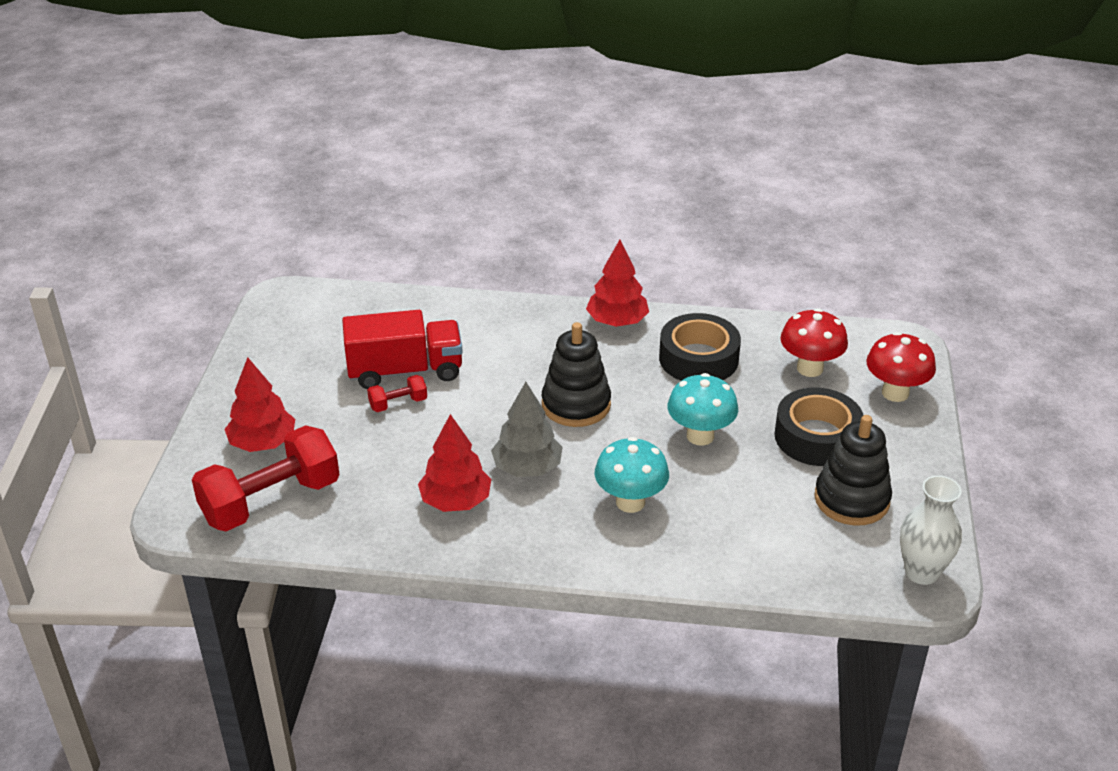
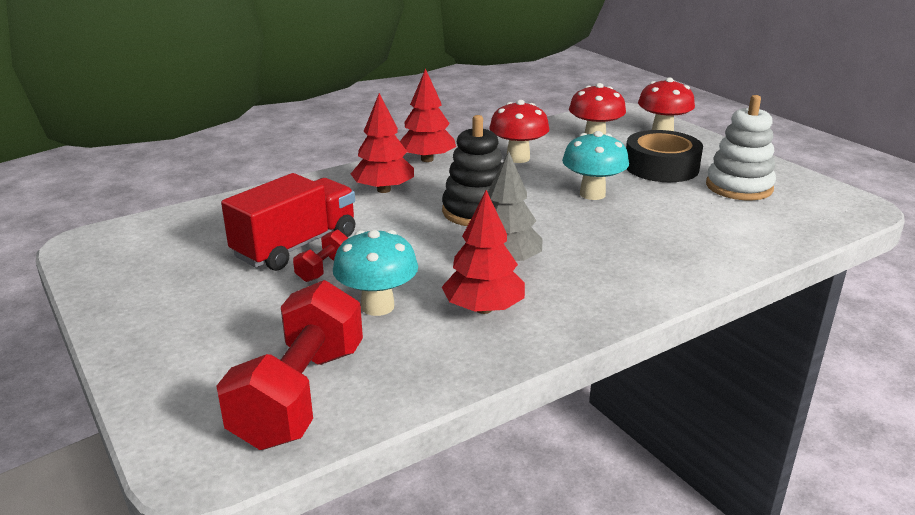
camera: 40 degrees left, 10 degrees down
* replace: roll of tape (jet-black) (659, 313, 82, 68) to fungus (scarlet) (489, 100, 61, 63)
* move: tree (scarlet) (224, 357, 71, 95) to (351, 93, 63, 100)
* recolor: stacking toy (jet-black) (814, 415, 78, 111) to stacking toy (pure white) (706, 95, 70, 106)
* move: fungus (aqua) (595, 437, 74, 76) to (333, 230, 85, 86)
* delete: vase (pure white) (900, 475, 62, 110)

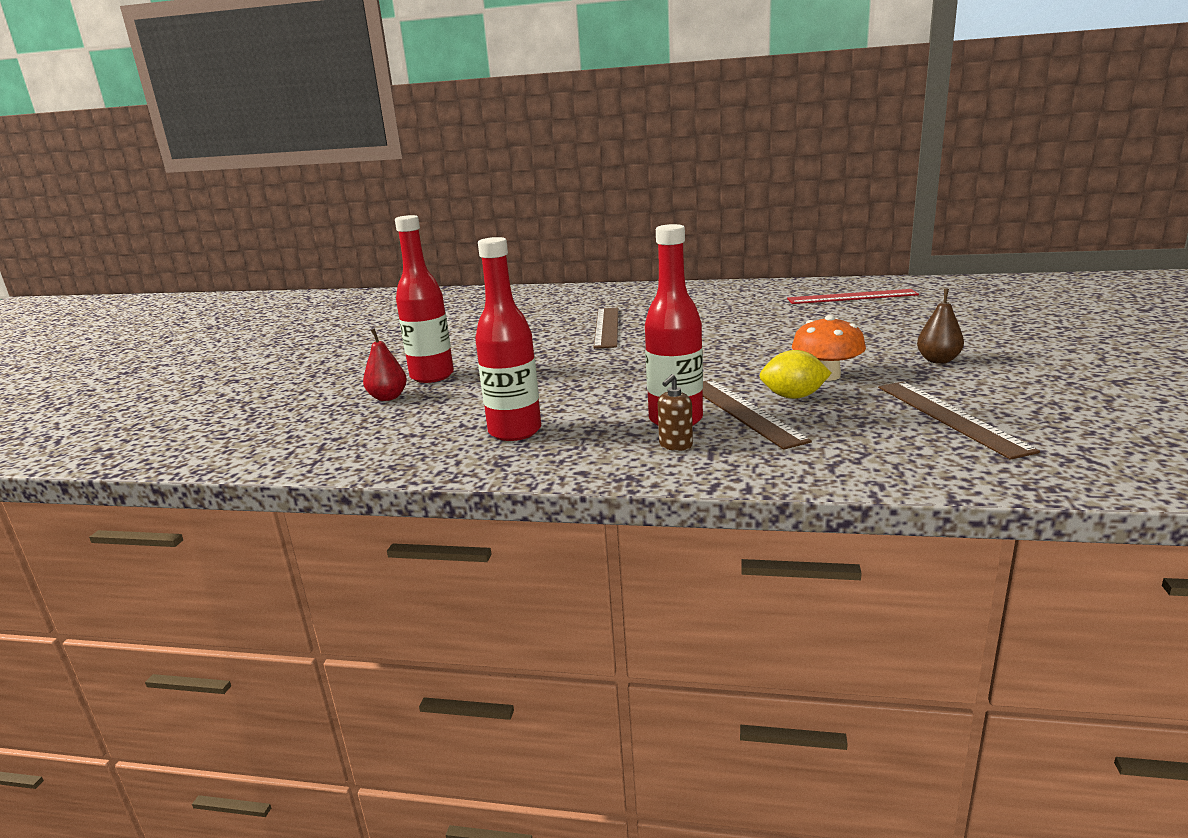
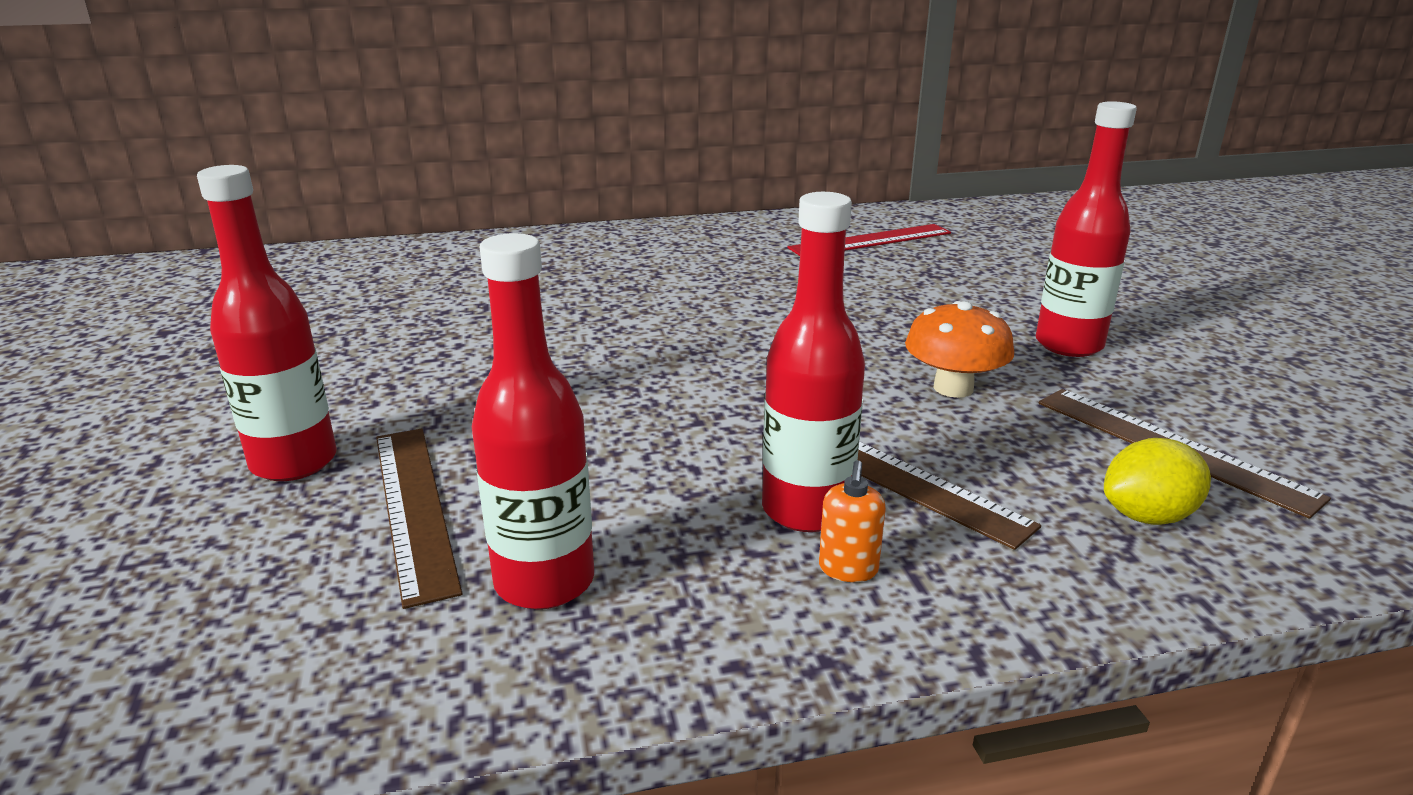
camera: 25 degrees left, 5 degrees up
* replace: pear fruit (brown) (917, 289, 47, 75) to bottle (scarlet) (1036, 101, 101, 256)
* move: ruler (brown) (594, 308, 24, 41) to (376, 428, 86, 181)
* delete: pear fruit (scarlet) (363, 328, 44, 73)
* move: citrus fruit (bright yellow) (760, 350, 72, 49) to (1104, 438, 107, 87)
* recolor: soap pump (brown) (658, 374, 35, 77) to soap pump (bright orange) (819, 460, 67, 122)

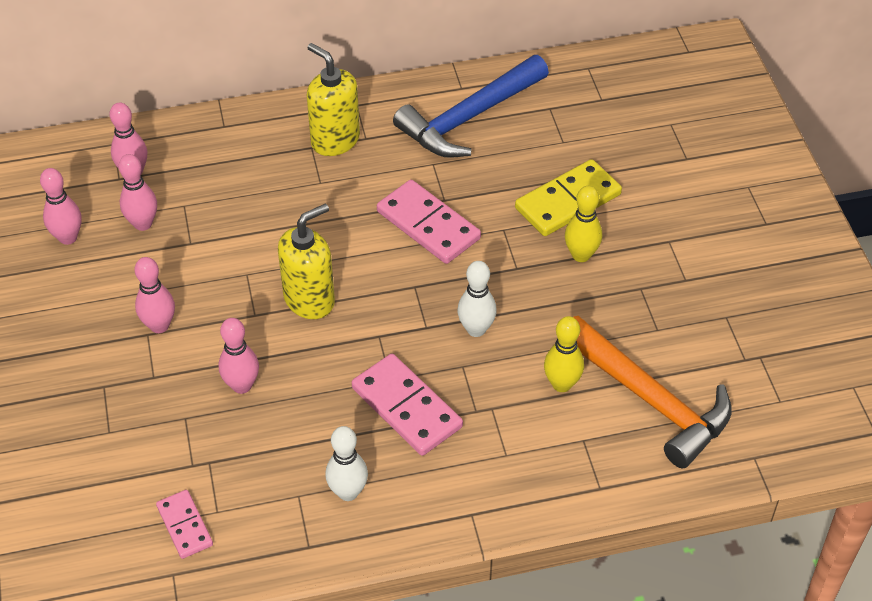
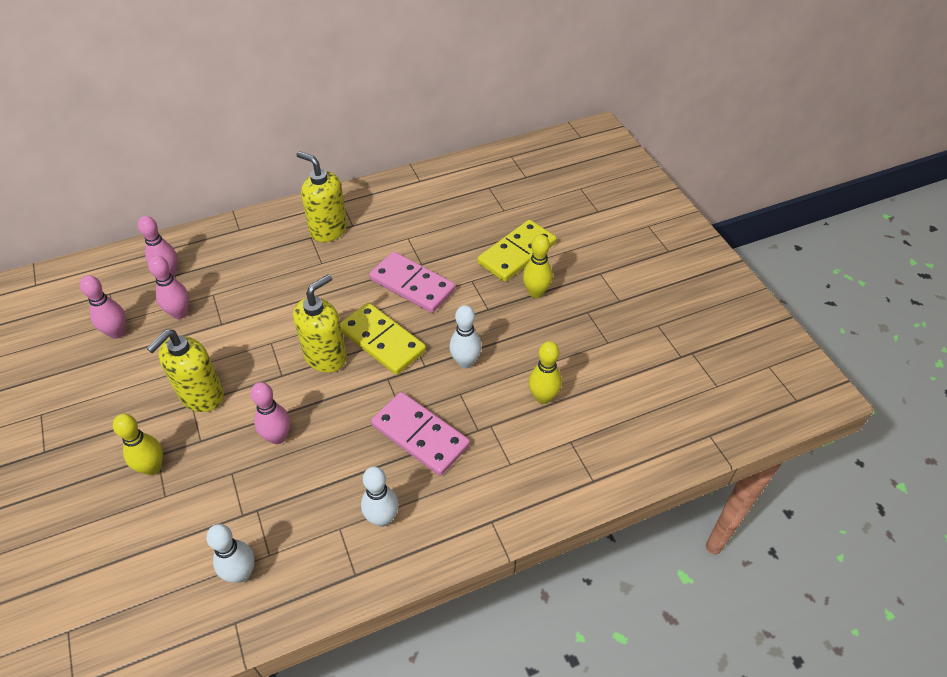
camera: 10 degrees left, 0 degrees up
* delete: carpenter's hammer (royal blue) (393, 55, 156, 103)
* replace: tenpin (rose-pink) (135, 257, 40, 76) to soap pump (bright yellow) (146, 330, 78, 82)
* delete: carpenter's hammer (bright orange) (573, 316, 159, 152)
* replace: domino tile (rose-pink) (156, 490, 57, 69) to tenpin (pure white) (206, 524, 49, 59)
* insert: domino tile (bright yellow) (340, 302, 86, 73)
* insert: tenpin (bright yellow) (113, 414, 50, 61)

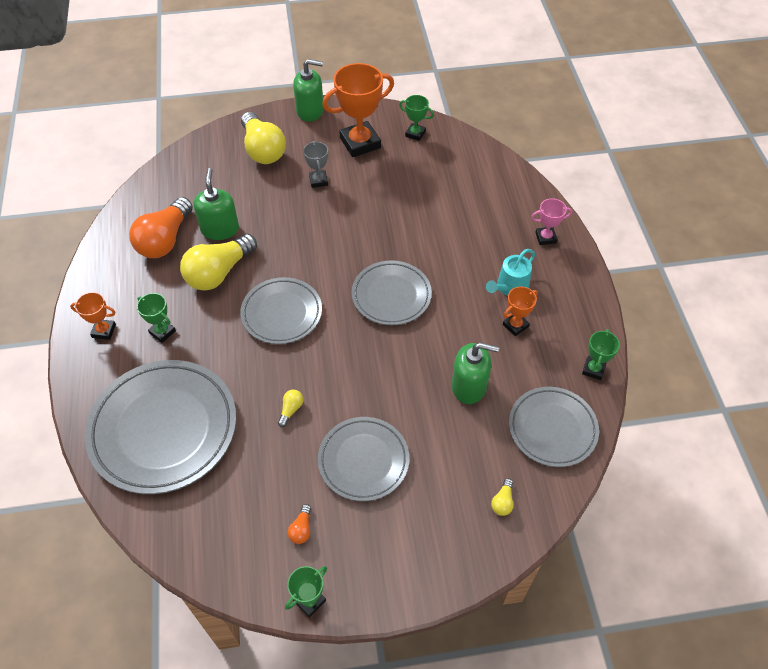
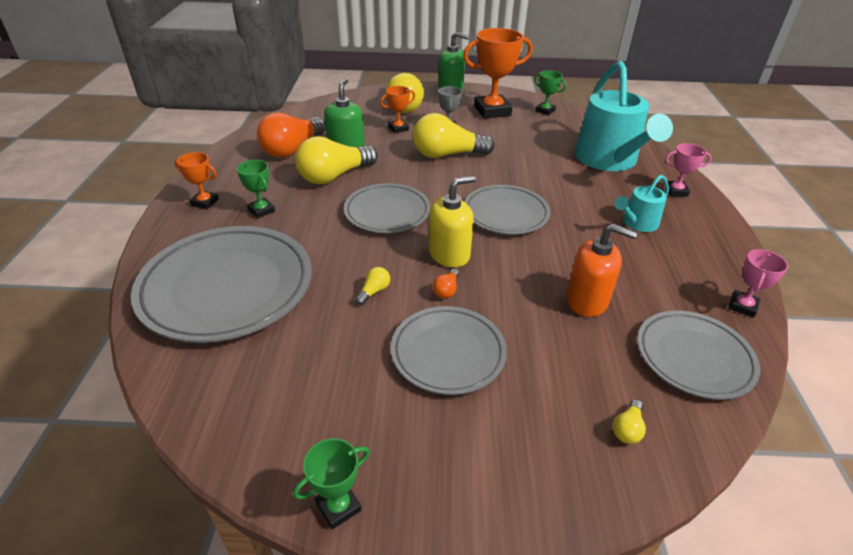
camera: 10 degrees right, 15 degrees down
* move: trophy (bright orange) (503, 287, 35, 49) to (380, 86, 35, 47)
* recolor: trophy (emerald) (582, 329, 38, 51) to trophy (rose-pink) (728, 249, 60, 69)
* recolor: soap pump (emerald) (452, 342, 47, 62) to soap pump (bright orange) (566, 224, 72, 93)
* move: lightbulb (bright orange) (288, 504, 23, 40) to (433, 269, 26, 30)
* insert: watering can (aqua) (574, 61, 99, 110)
* insert: lightbulb (bright yellow) (413, 113, 82, 45)
* insert: soap pump (bright yellow) (428, 176, 48, 91)

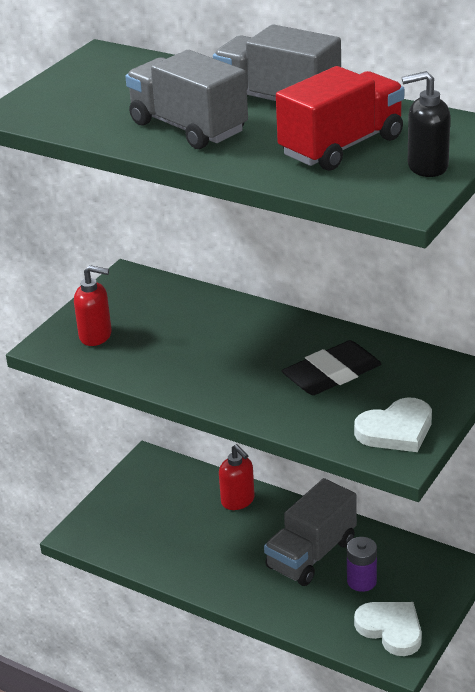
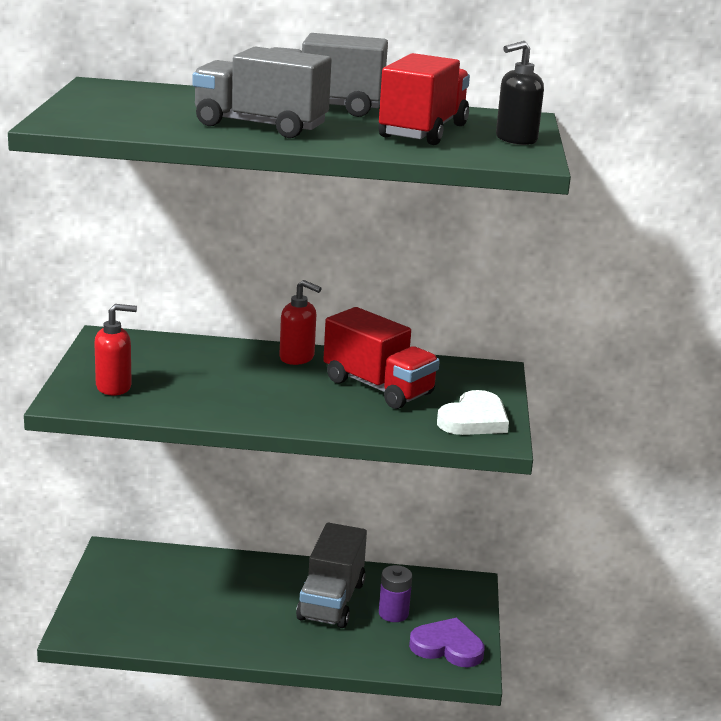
camera: 30 degrees left, 10 degrees down
* replace: gum eraser (jet-black) (282, 340, 99, 55) to lorry (scarlet) (323, 307, 117, 102)
* move: soap pump (scarlet) (219, 444, 36, 66) to (279, 280, 43, 85)
* recolor: love heart (pure white) (354, 602, 68, 54) to love heart (purple) (409, 617, 76, 50)

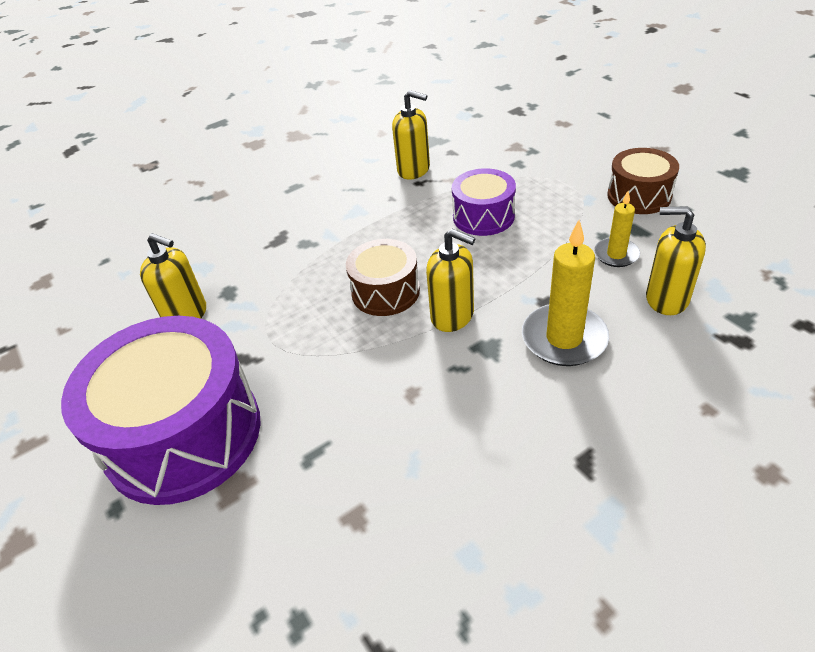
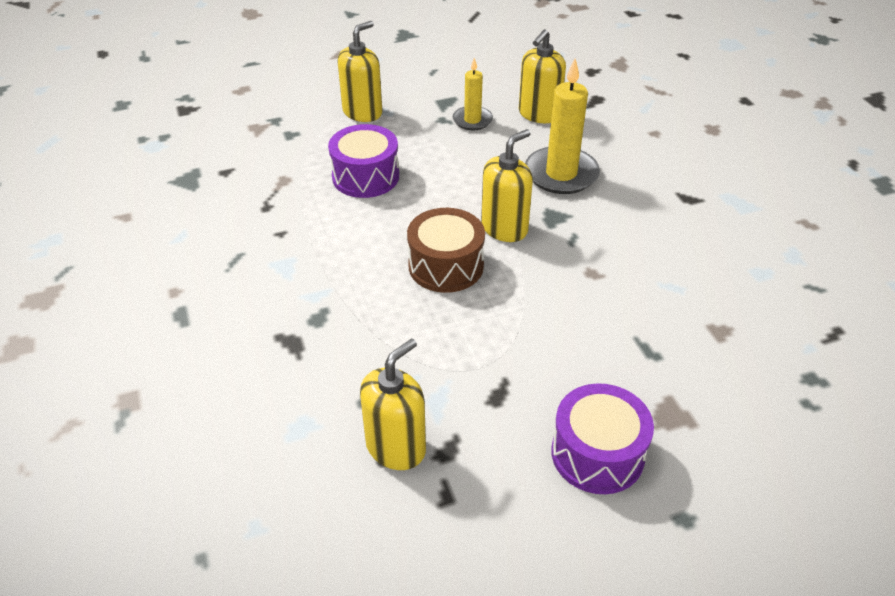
camera: 80 degrees left, 0 degrees up
* move: soap pump (bright yellow) (392, 90, 38, 90) to (338, 21, 44, 101)
* delete: toy drum (brown) (607, 148, 72, 66)
* resize: toy drum (purple) (61, 316, 200, 189) = (551, 383, 103, 111) x0.53

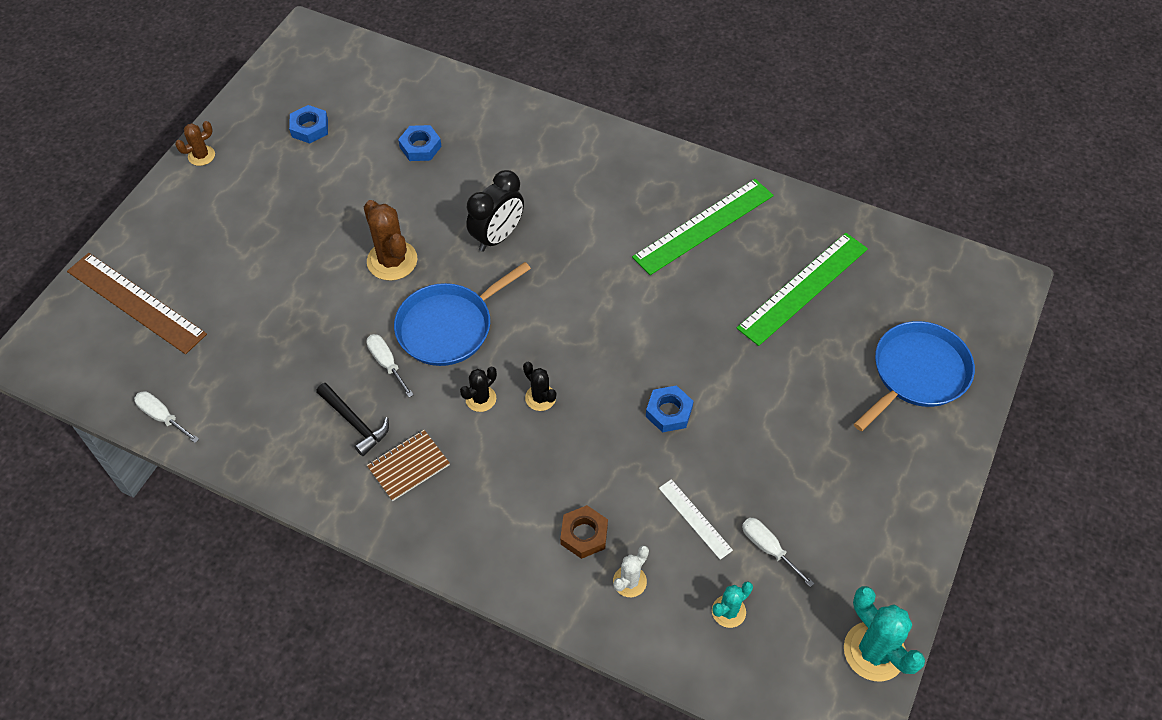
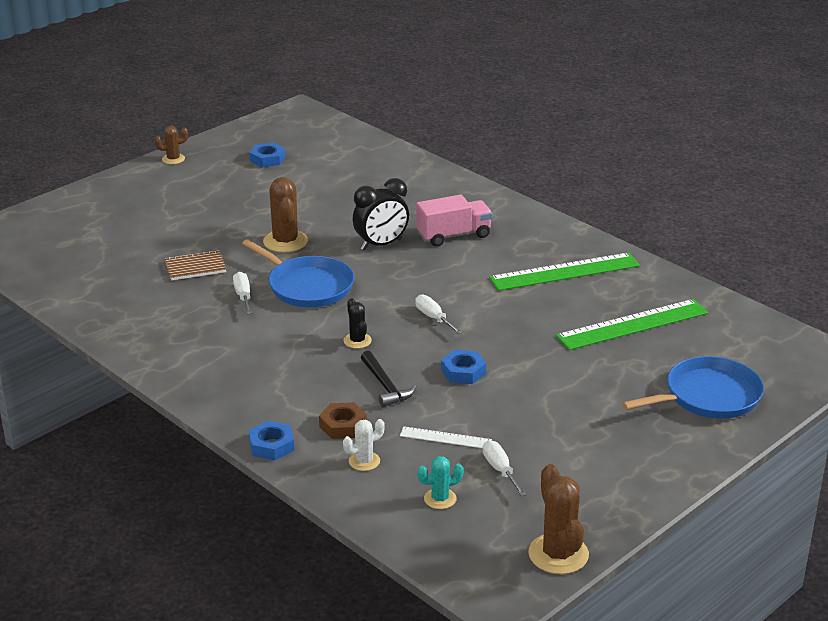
camera: 20 degrees right, 25 degrees down
* move: nut (royal blue) (398, 125, 44, 36) to (249, 421, 45, 39)
* delete: ruler (brown) (67, 253, 140, 101)
* rotate: skillet (royal blue) (394, 262, 137, 104) = (242, 239, 112, 68) 120 degrees counterclockwise
* delete: cactus (jet-black) (460, 367, 37, 45)
* move: carpenter's hammer (jet-black) (316, 383, 73, 73) to (361, 351, 56, 56)
* move: flat screwdriver (pure white) (134, 391, 65, 52) to (415, 294, 48, 40)
* move: exercise book (brown) (367, 430, 83, 71) to (165, 250, 61, 30)
* rotate: ruler (pure white) (659, 479, 74, 81) = (400, 426, 92, 22) 60 degrees counterclockwise
* recolor: cactus (aqua) (844, 586, 81, 95) to cactus (brown) (528, 464, 61, 110)
* insert: lorry (rose-pink) (416, 194, 76, 53)

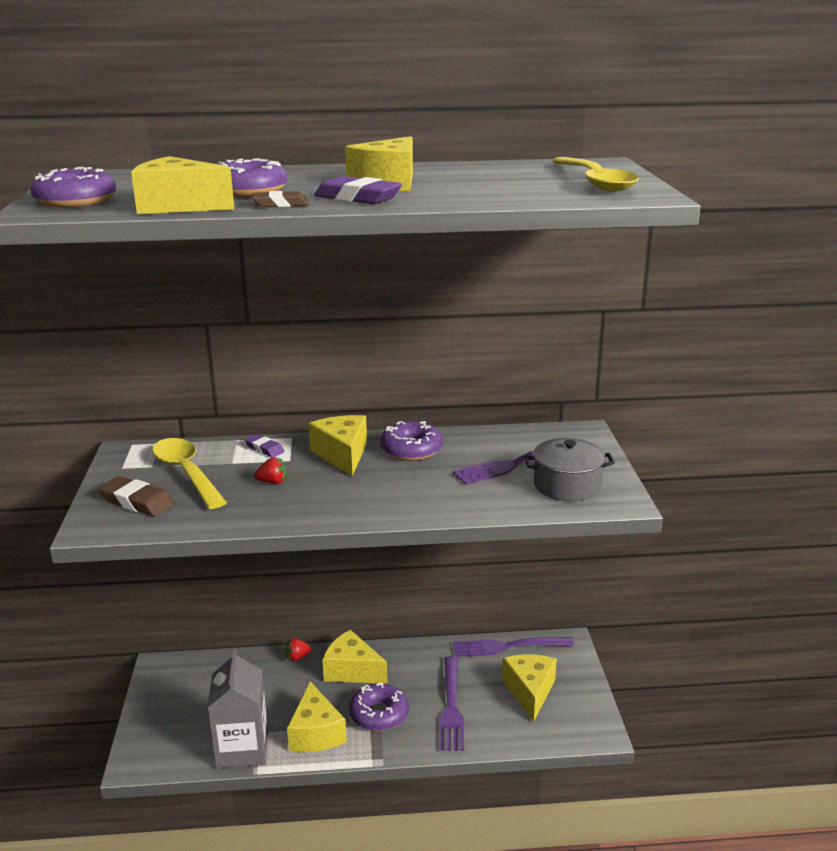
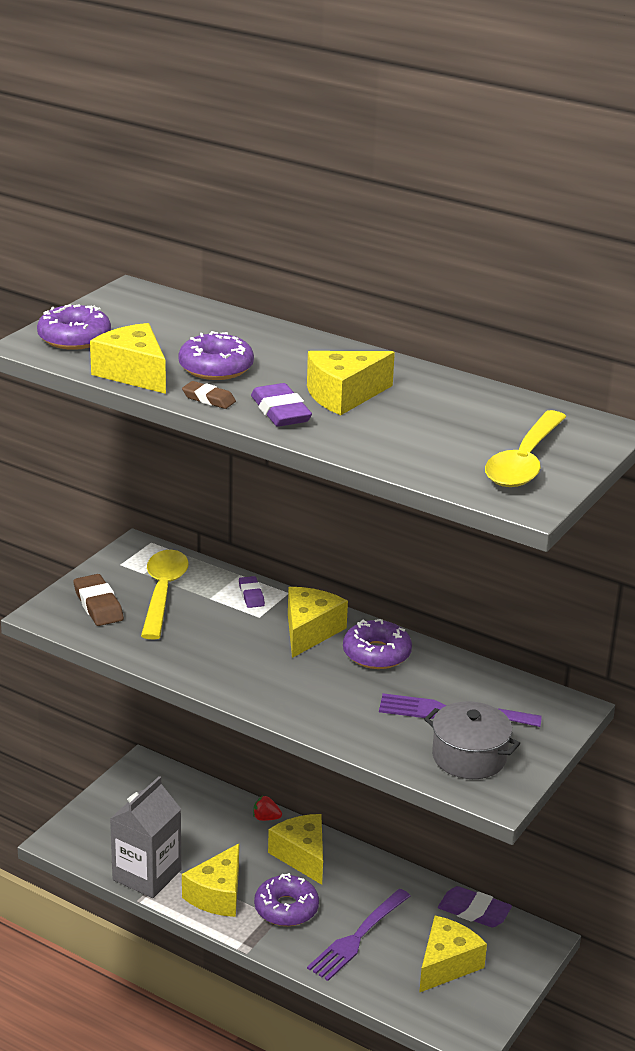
camera: 35 degrees right, 5 degrees up
* delete: toy strawberry (scarlet) (254, 457, 32, 27)
* replace: dinner fork (purple) (453, 637, 121, 20) to gum eraser (purple) (438, 886, 74, 41)

